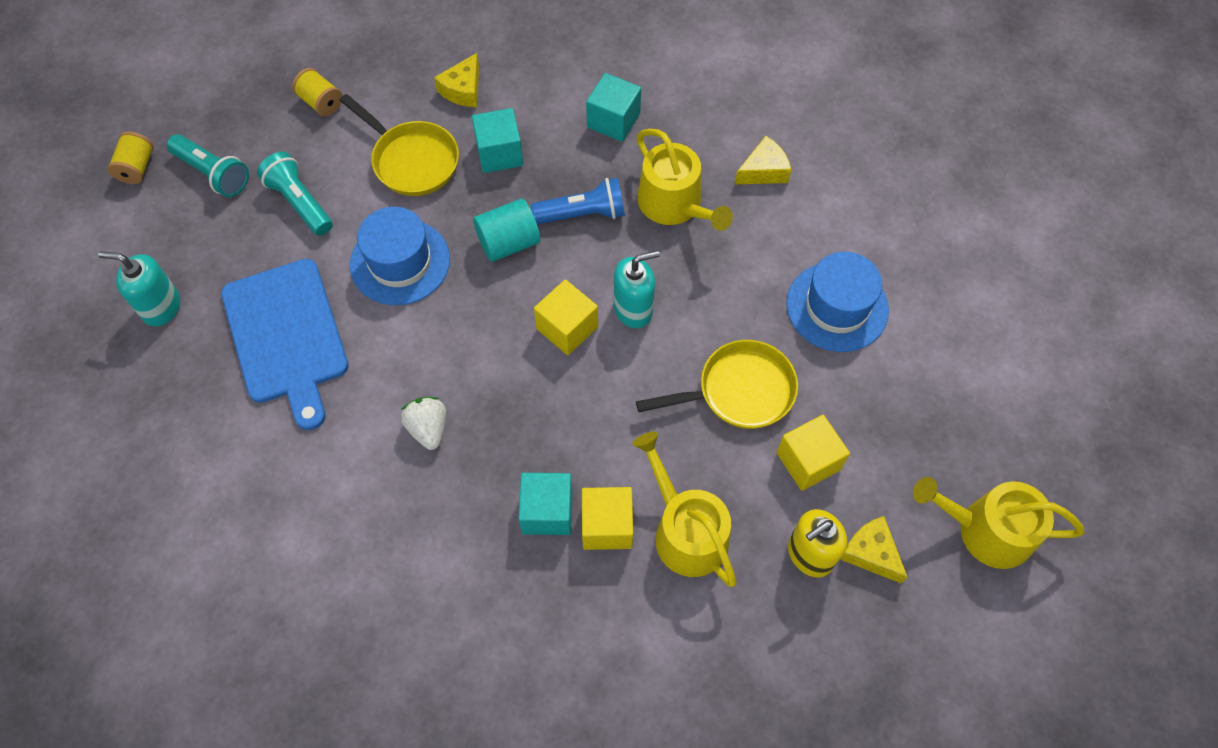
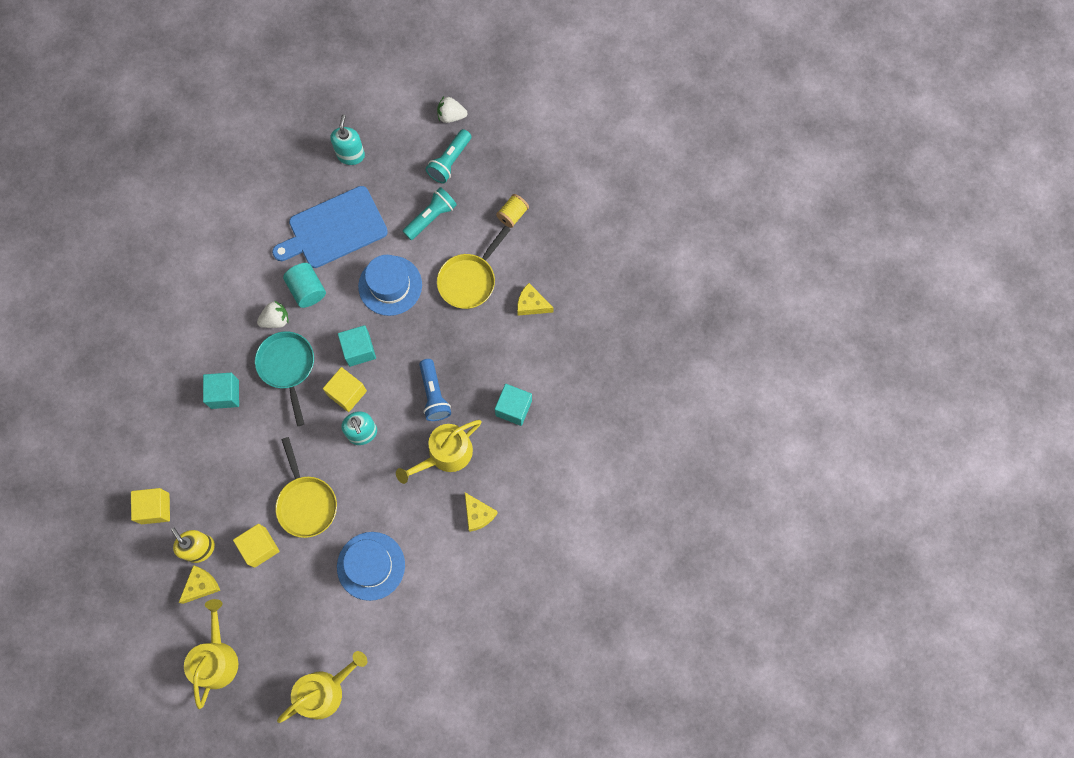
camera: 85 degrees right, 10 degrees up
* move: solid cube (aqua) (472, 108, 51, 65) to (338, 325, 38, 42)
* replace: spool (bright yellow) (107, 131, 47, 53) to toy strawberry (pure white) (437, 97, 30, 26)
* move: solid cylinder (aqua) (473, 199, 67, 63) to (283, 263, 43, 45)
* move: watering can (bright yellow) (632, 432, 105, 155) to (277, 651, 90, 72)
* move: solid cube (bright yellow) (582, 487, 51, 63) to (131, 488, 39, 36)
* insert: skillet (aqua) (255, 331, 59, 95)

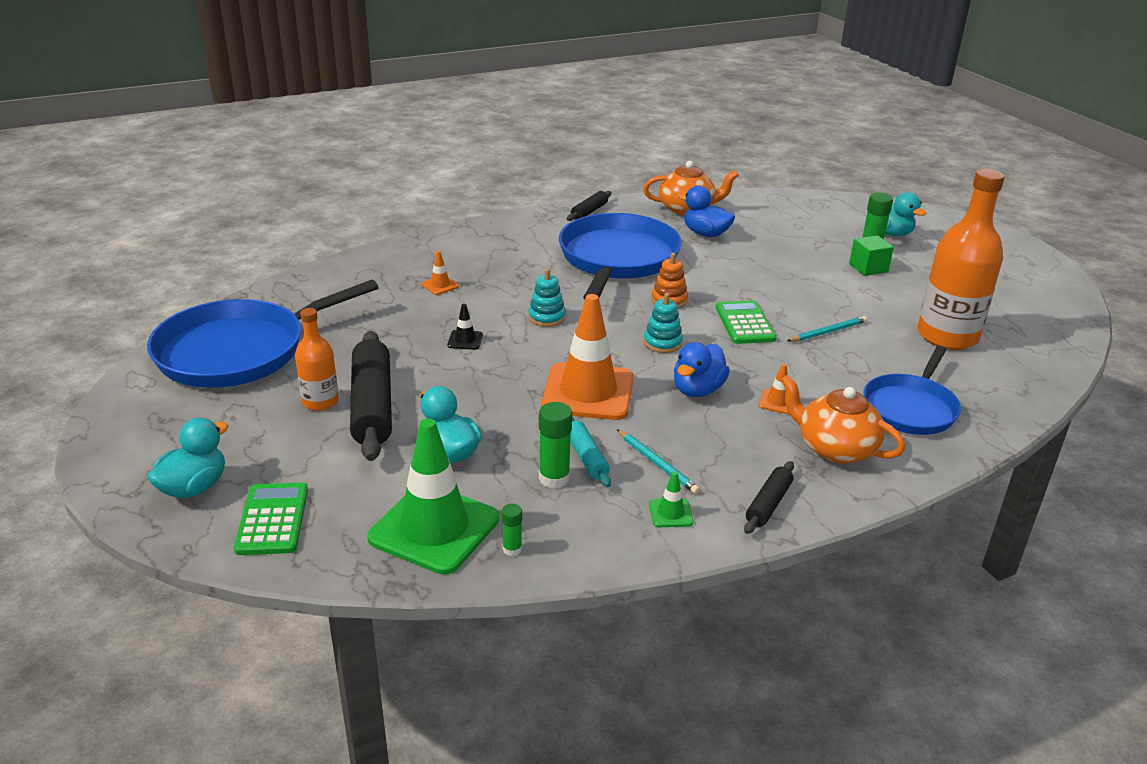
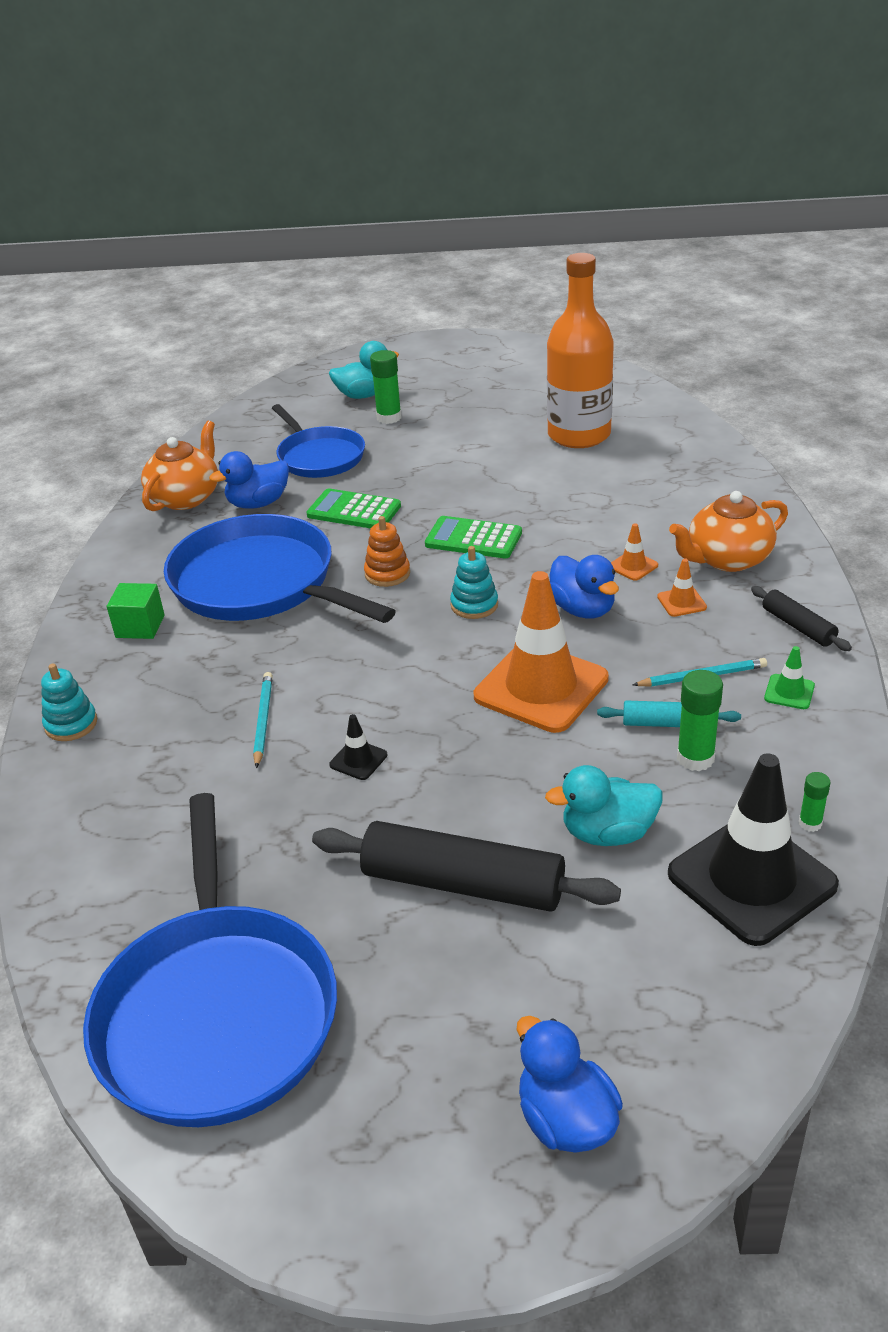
camera: 60 degrees left, 5 degrees up
* delete: rolling pin (jet-black) (567, 191, 44, 30)
* move: solid cube (emerald) (849, 235, 45, 41) to (107, 583, 58, 56)
* move: road cone (bright orange) (421, 251, 38, 44) to (657, 559, 50, 58)
* move: stacking toy (aqua) (528, 268, 38, 59) to (41, 664, 56, 77)
* delete: bottle (bright orange) (295, 308, 44, 103)
* move: lead pencil (aqua) (787, 316, 80, 26) to (253, 672, 20, 96)
* move: skillet (royal blue) (863, 346, 98, 89) to (272, 404, 93, 74)
* recolor: rubber duck (aqua) (148, 418, 80, 81) to rubber duck (royal blue) (517, 1016, 106, 137)
* recolor: road cone (emerald) (367, 418, 132, 157) to road cone (jet-black) (668, 753, 171, 193)
* move: adding machine (emerald) (234, 483, 74, 72) to (306, 488, 95, 40)

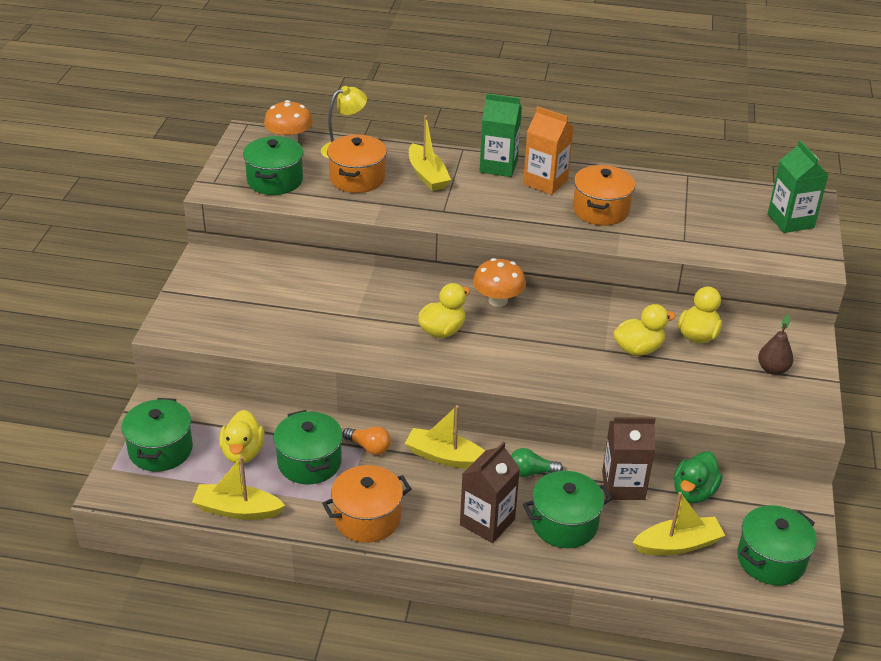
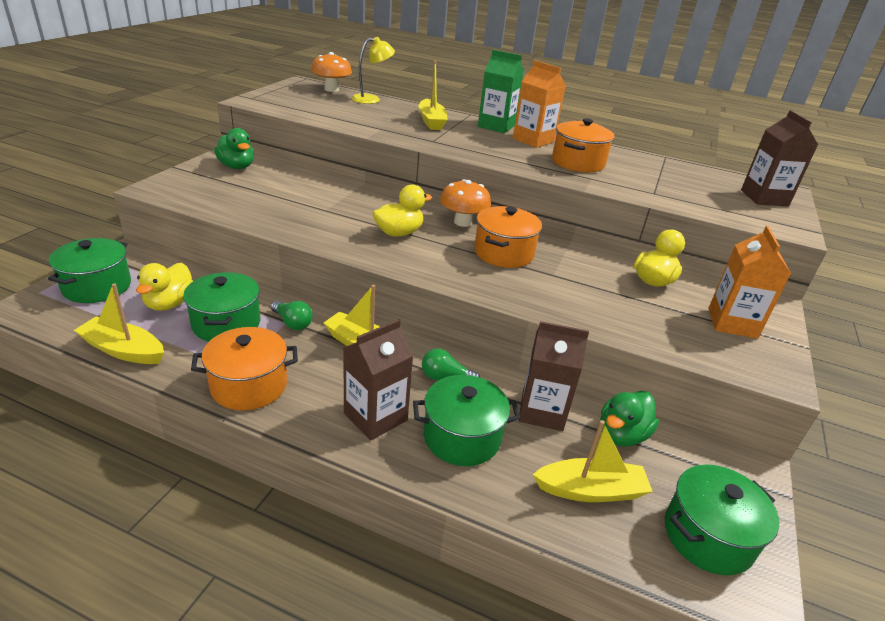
camera: 10 degrees right, 5 degrees down
* move: pot (bright orange) (327, 135, 60, 58) to (474, 206, 68, 62)
* delete: pot (emerald) (243, 136, 60, 59)
* recolor: juice carton (emerald) (768, 140, 61, 93) to juice carton (brown) (741, 110, 77, 97)
* delete: rubber duck (bright yellow) (613, 304, 63, 52)
* replace: pear fruit (brown) (758, 315, 35, 60) to juice carton (bright orange) (708, 226, 83, 113)
* recolor: lightbulb (bright orange) (343, 426, 48, 29) to lightbulb (emerald) (271, 300, 42, 30)
* insert: rubber duck (emerald) (214, 128, 40, 41)

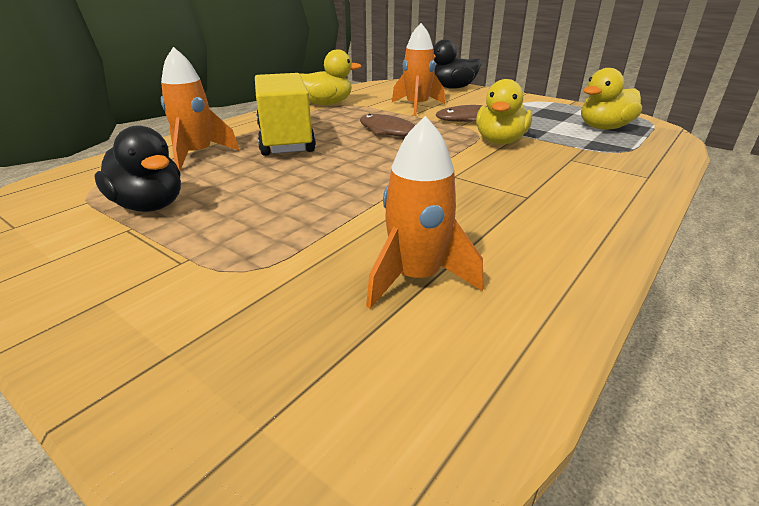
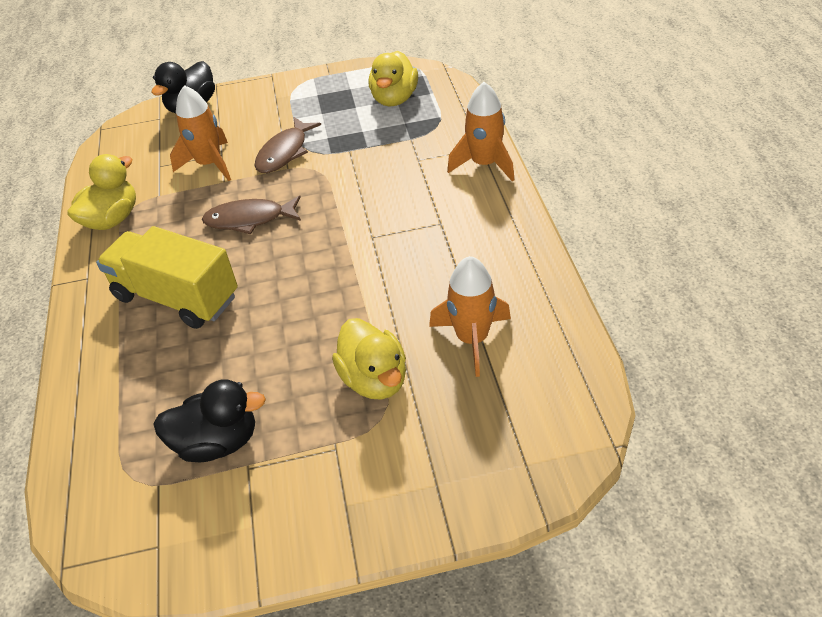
camera: 45 degrees left, 15 degrees up
* move: toy rocket (bright orange) (161, 47, 78, 124) to (447, 82, 67, 100)
* move: rubber duck (bright yellow) (476, 79, 56, 66) to (332, 318, 74, 82)

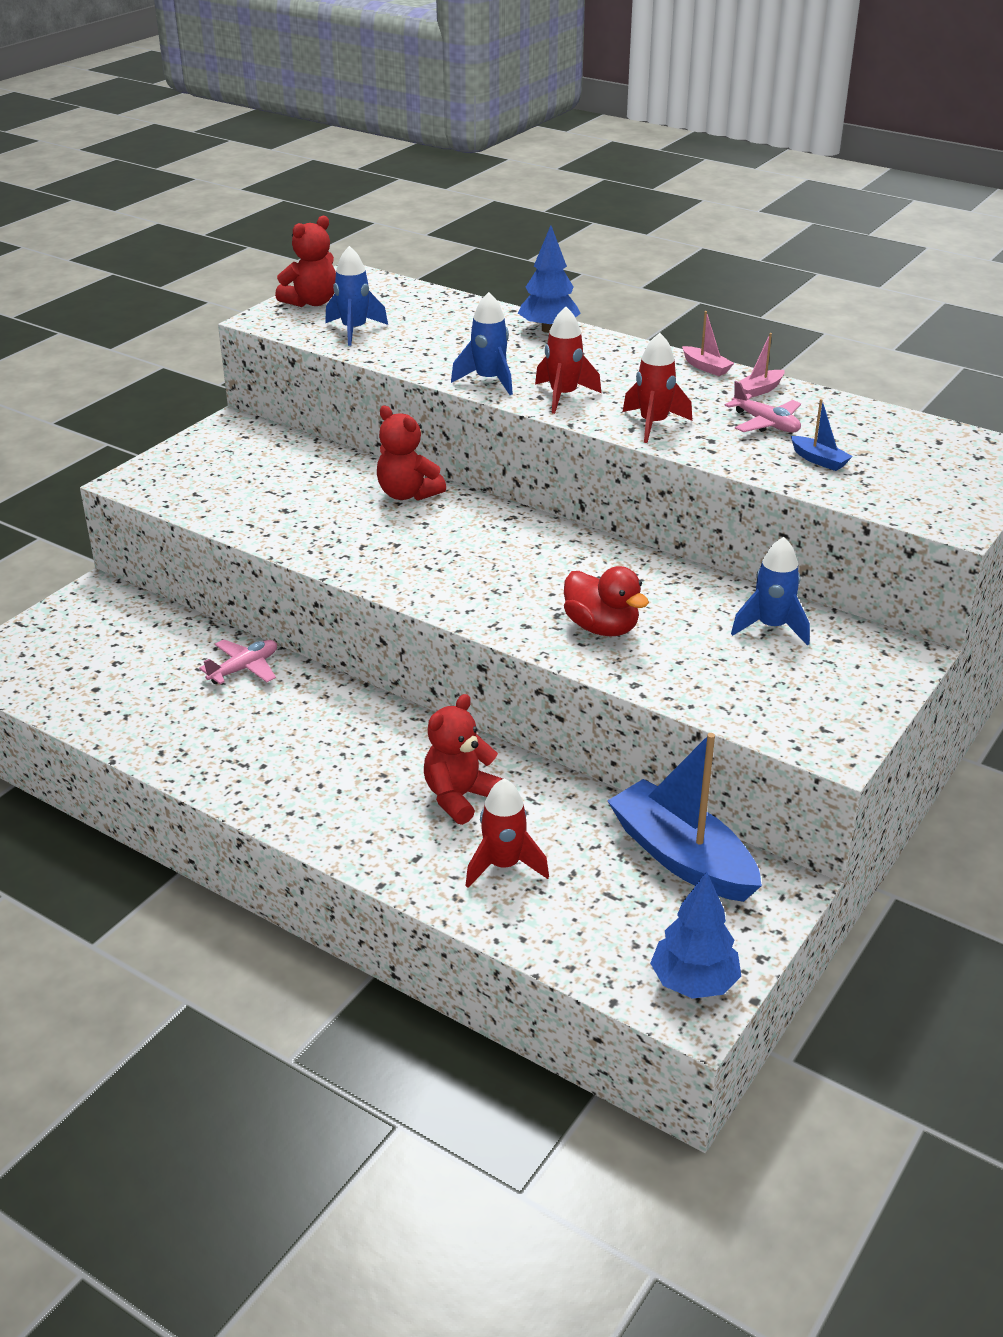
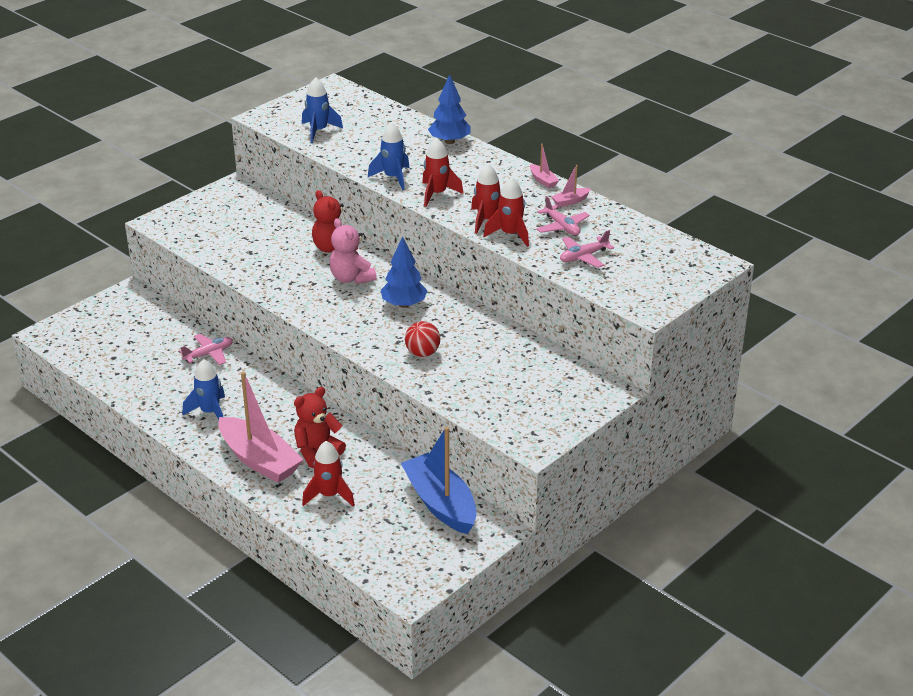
camera: 10 degrees right, 0 degrees up
* delete: stuffed bear (scarlet) (275, 216, 61, 91)
* replace: boat (royal blue) (791, 399, 62, 72) to aeroplane (rose-pink) (560, 230, 54, 38)
* move: toy rocket (royal blue) (731, 537, 79, 109) to (182, 359, 43, 61)
* replace: rubber duck (scarlet) (564, 566, 85, 70) to ball (scarlet) (405, 321, 35, 36)
* move: tree (royal blue) (650, 872, 91, 127) to (381, 236, 47, 72)
* insert: toy rocket (scarlet) (483, 177, 46, 70)
* insert: stuffed bear (rose-pink) (329, 218, 48, 66)
* insert: boat (rose-pink) (218, 372, 86, 111)

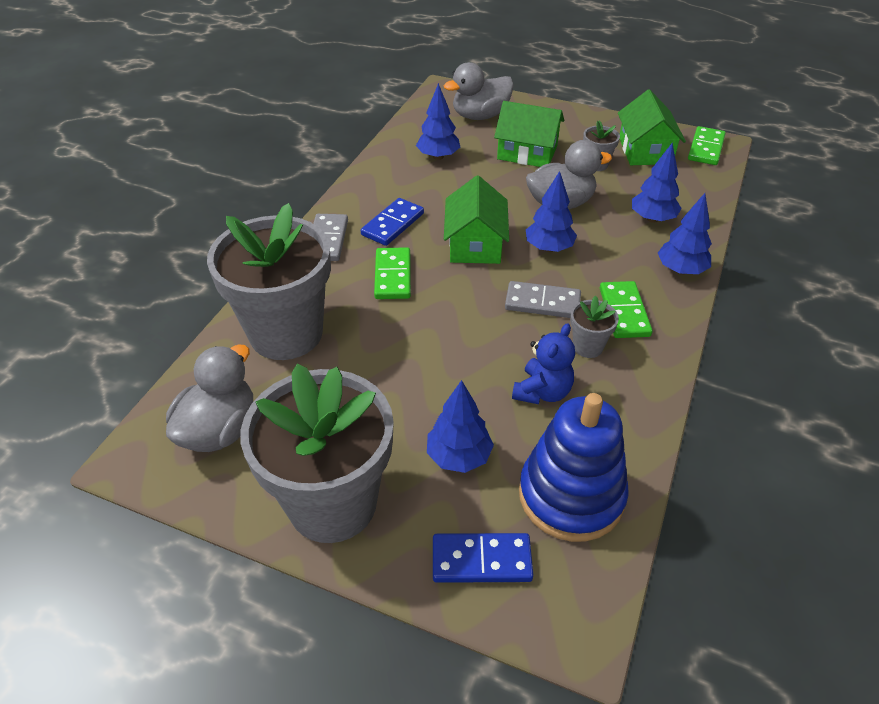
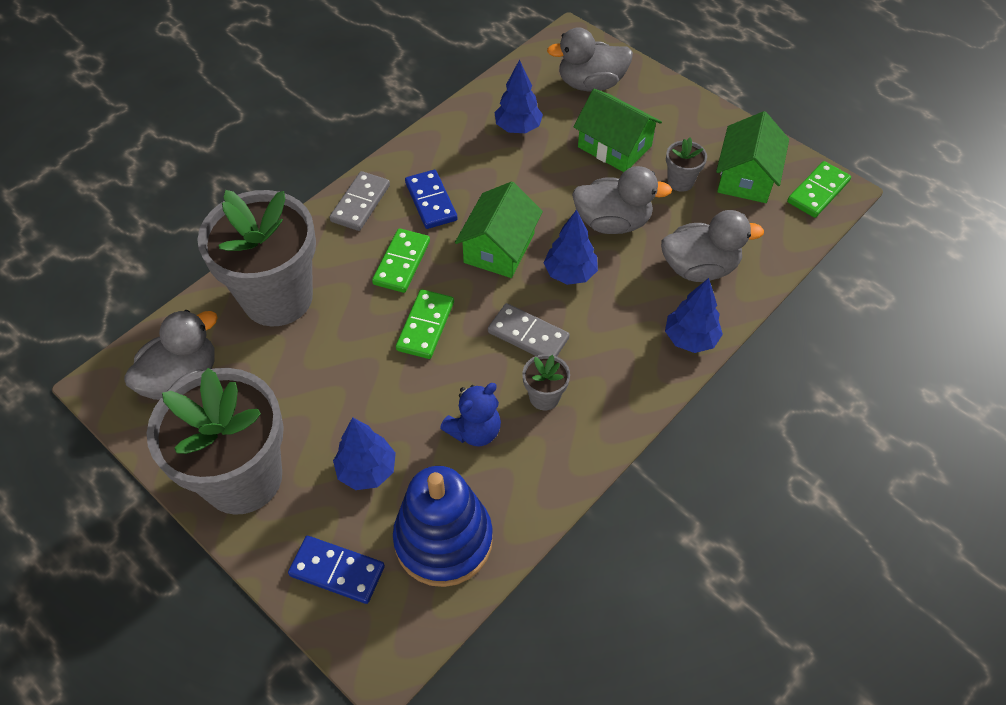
camera: 20 degrees right, 10 degrees up
* replace: tree (royal blue) (632, 143, 50, 80) to rubber duck (ash-grey) (661, 210, 103, 72)
* rotate: domino tile (royal blue) (361, 198, 63, 48) = (405, 170, 53, 59) 75 degrees counterclockwise
* move: domino tile (emerald) (600, 281, 52, 57) to (396, 289, 58, 70)

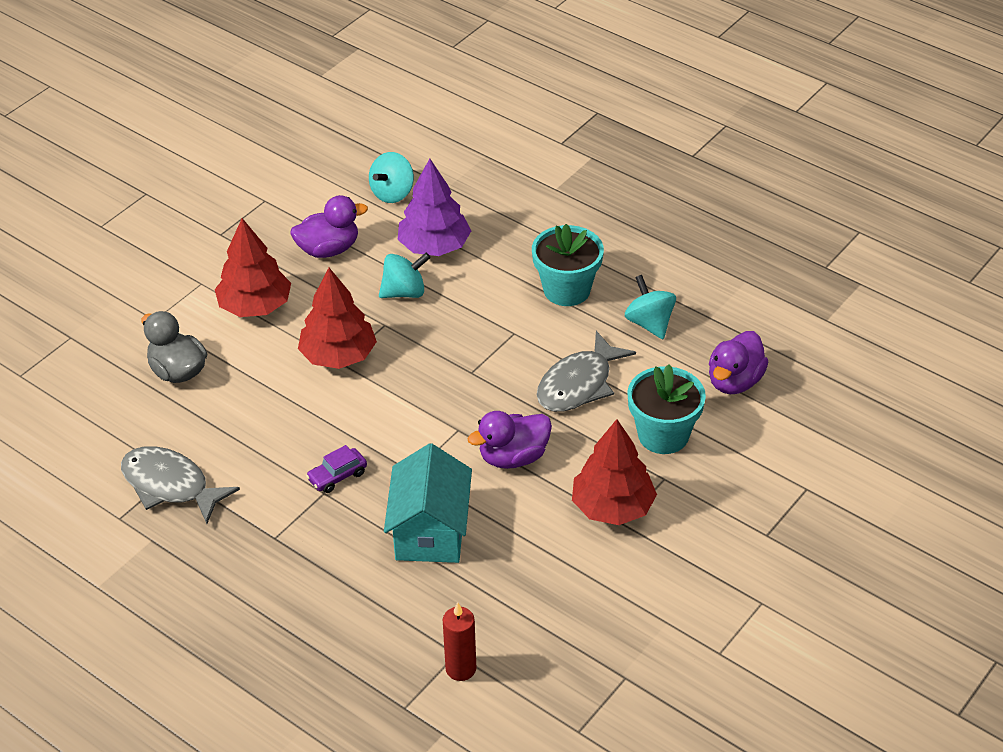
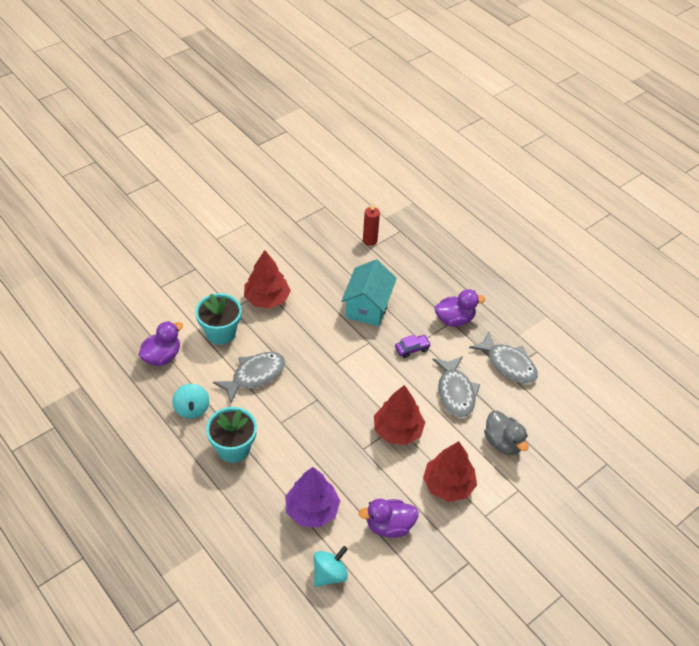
camera: 170 degrees left, 5 degrees up
* delete: toy top (aqua) (379, 253, 52, 45)
* move: rubber duck (purple) (467, 411, 85, 58) to (435, 289, 50, 38)
* insert: fish figure (ash-grey) (432, 356, 48, 62)

